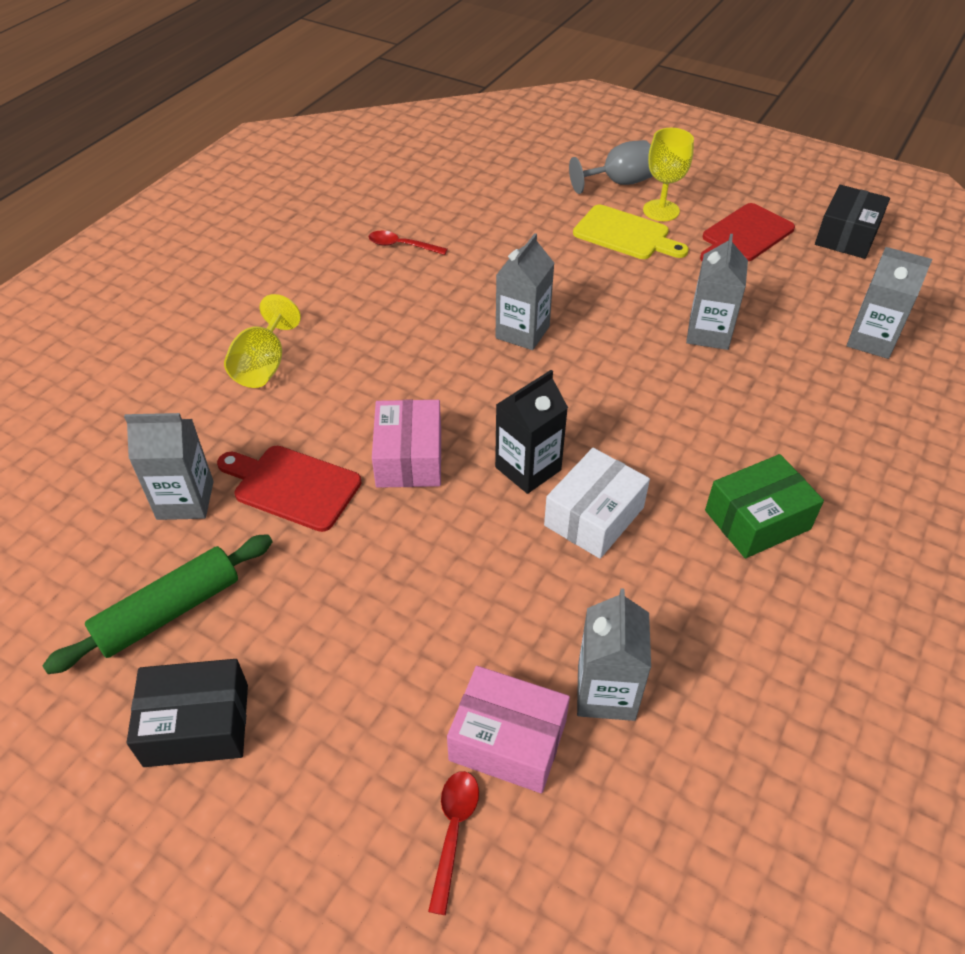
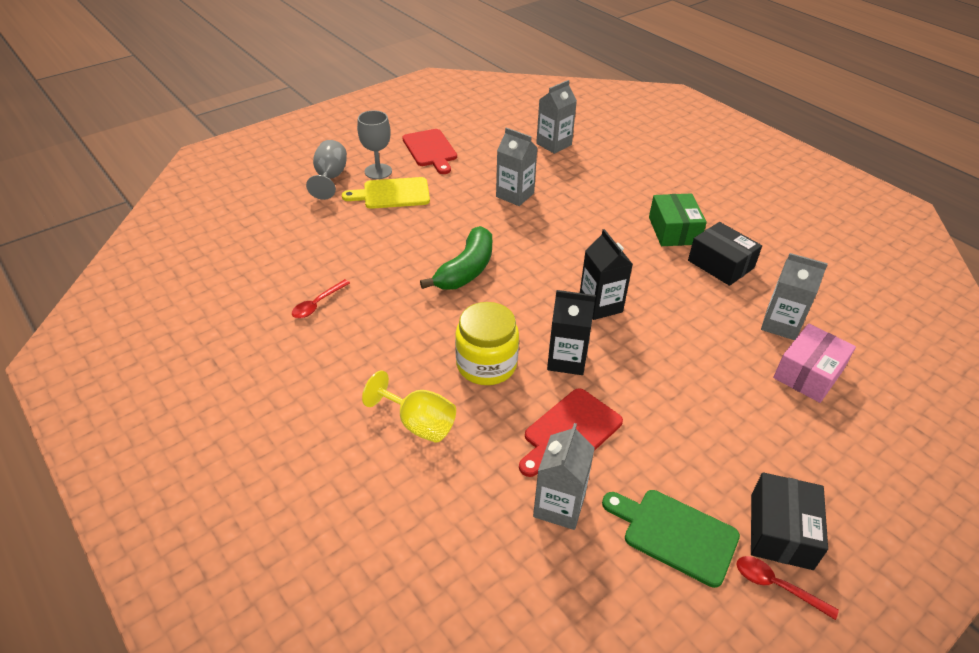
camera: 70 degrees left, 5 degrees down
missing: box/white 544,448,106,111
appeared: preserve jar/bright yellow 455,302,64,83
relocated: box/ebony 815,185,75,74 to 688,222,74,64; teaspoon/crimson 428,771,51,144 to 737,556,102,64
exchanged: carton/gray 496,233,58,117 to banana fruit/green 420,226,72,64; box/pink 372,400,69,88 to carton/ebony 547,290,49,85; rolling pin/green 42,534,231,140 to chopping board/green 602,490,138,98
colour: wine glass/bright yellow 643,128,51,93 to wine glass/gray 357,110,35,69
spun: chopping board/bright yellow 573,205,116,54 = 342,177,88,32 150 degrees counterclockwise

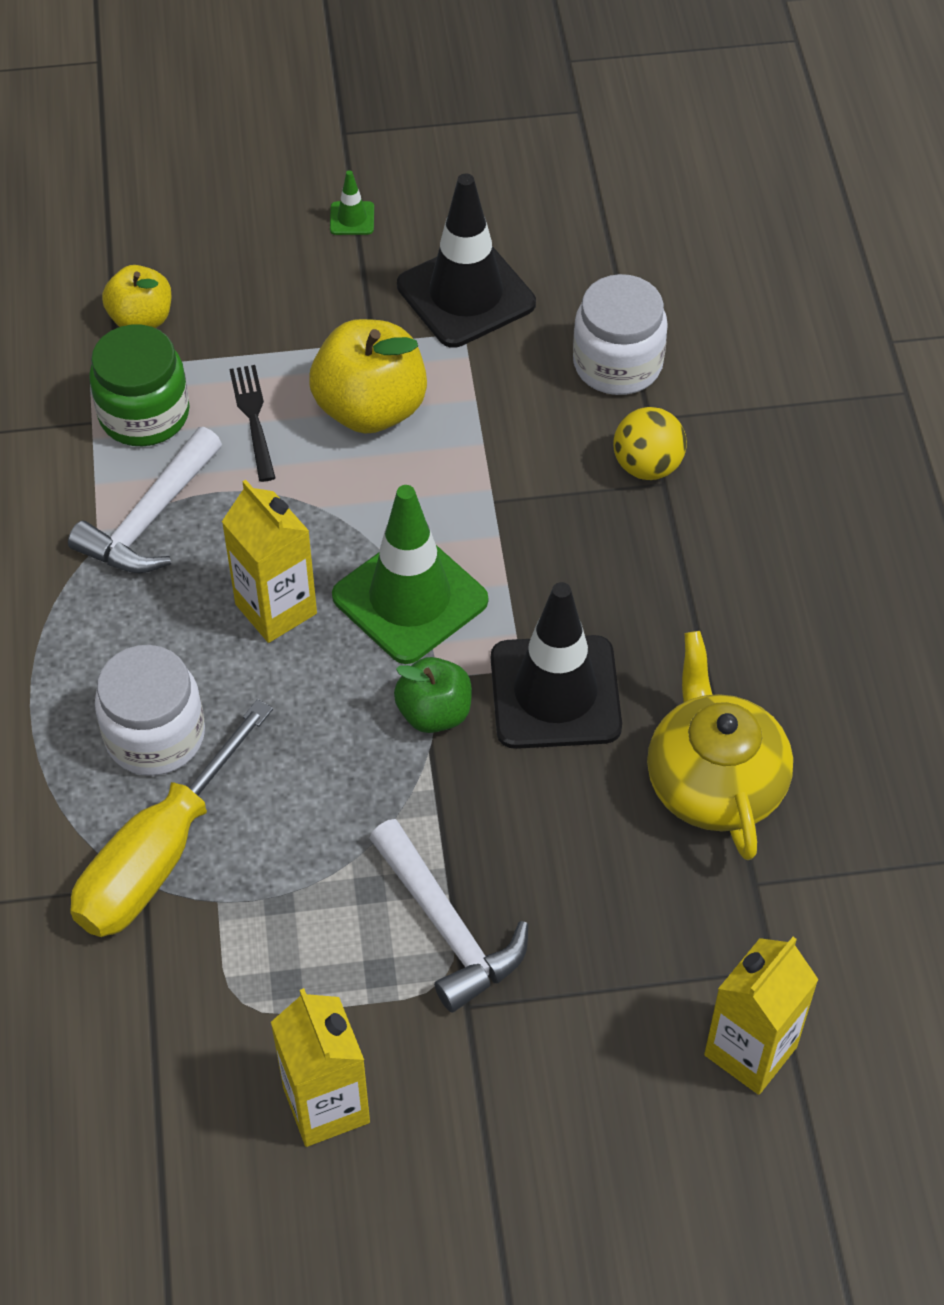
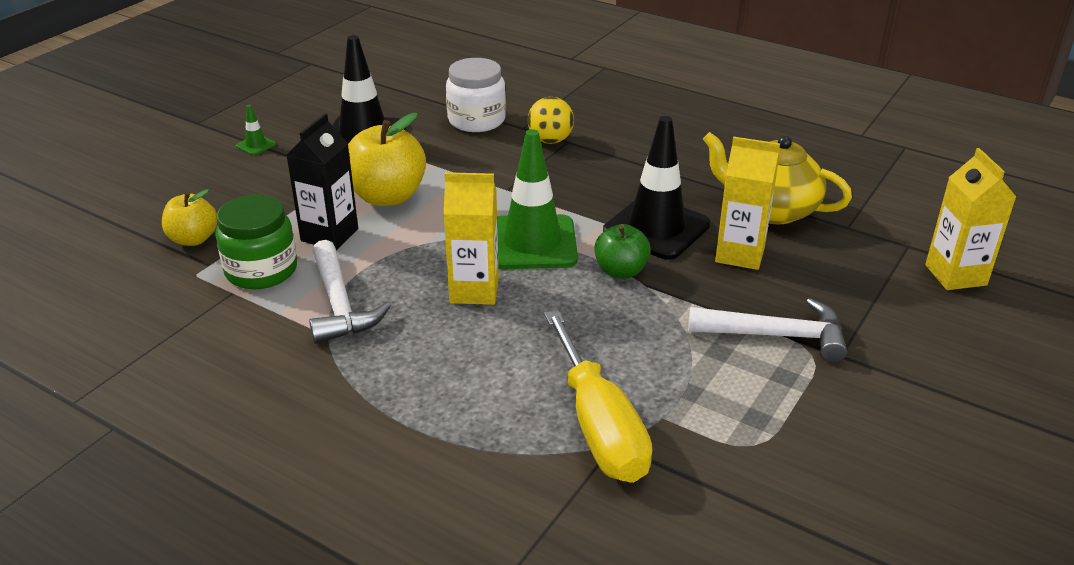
camera: 50 degrees left, 20 degrees down
missing: preserve jar/white 95,645,110,131
relocated: carton/bright yellow 271,988,99,159 to 715,136,65,134
exchanged: fork/ebony 229,365,46,117 to carton/ebony 286,113,72,137

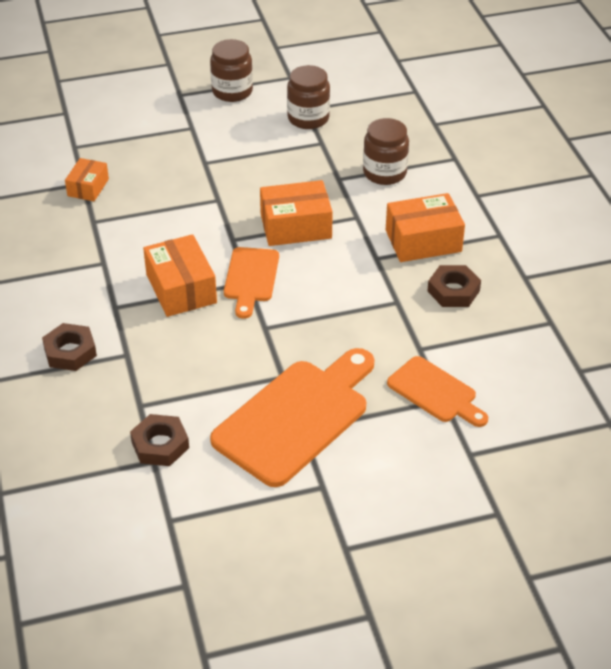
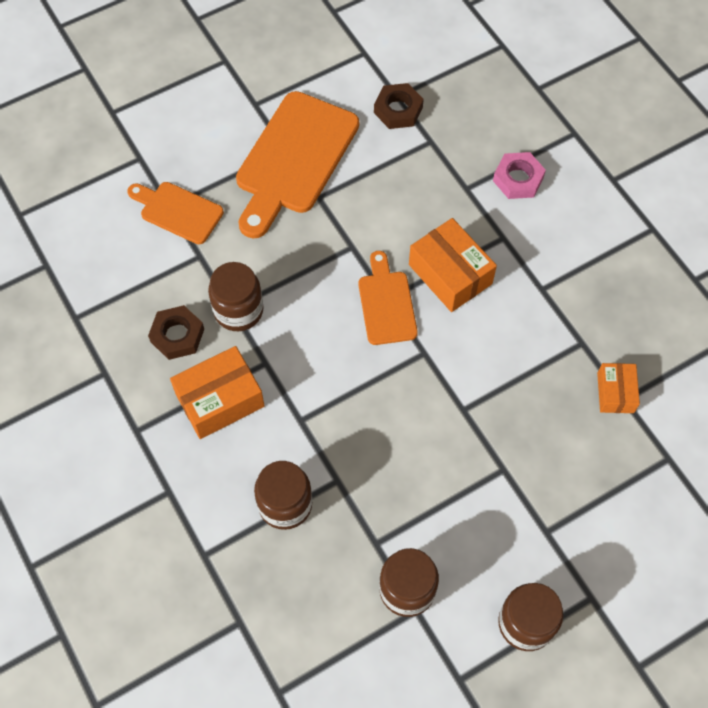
camera: 165 degrees right, 20 degrees up
missing: box/orange 260,180,73,66
appeared: preserve jar/brown 208,262,55,69
colour: hexagon nut/brown 42,323,55,48 to hexagon nut/pink 493,152,53,47

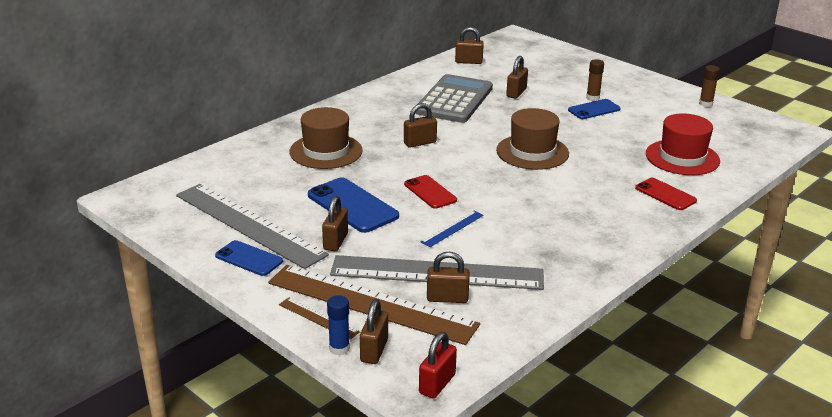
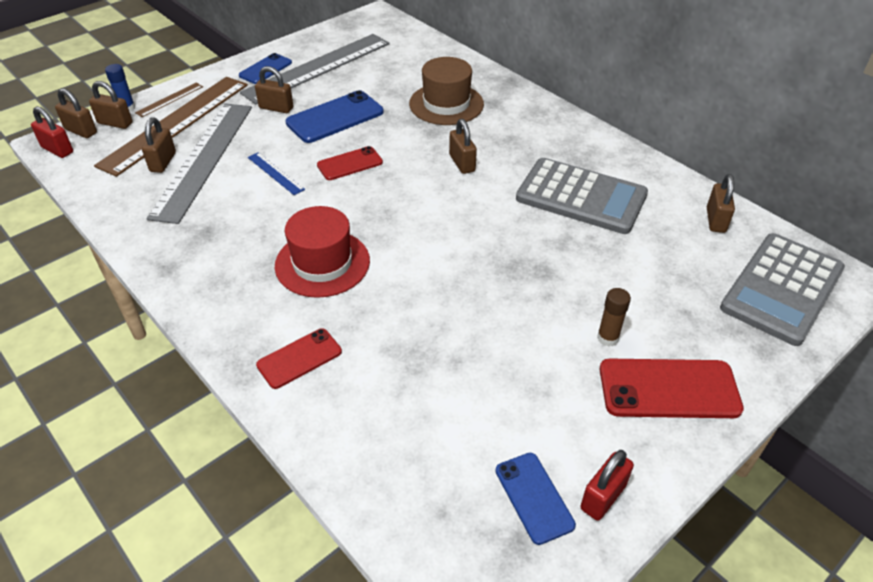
camera: 95 degrees right, 15 degrees up
missing: tall hat/brown 496,108,73,62
appeared: mobile phone/crimson 600,358,144,60; calculator/gray 720,233,125,113
relocated: lock/brown 506,56,22,43 to 55,88,42,50; tall hat/crimson 646,113,74,62 to 275,206,95,92; mobile phone/royal blue 568,99,53,20 to 495,453,81,92
exchanged: glue stick/brown 699,65,21,42 to lock/crimson 580,450,54,71

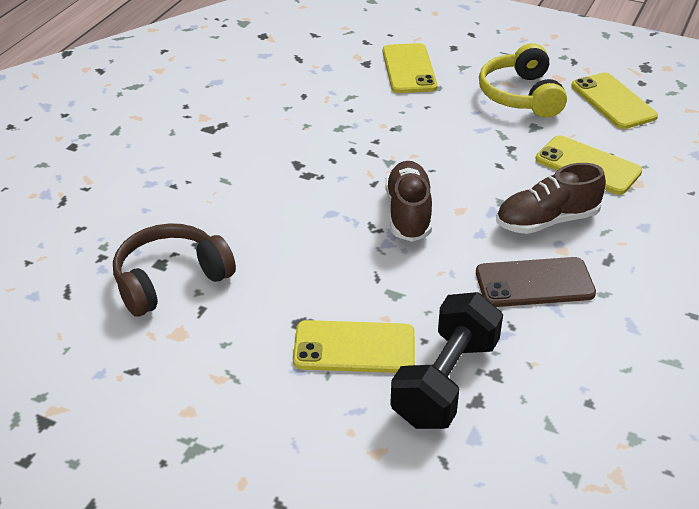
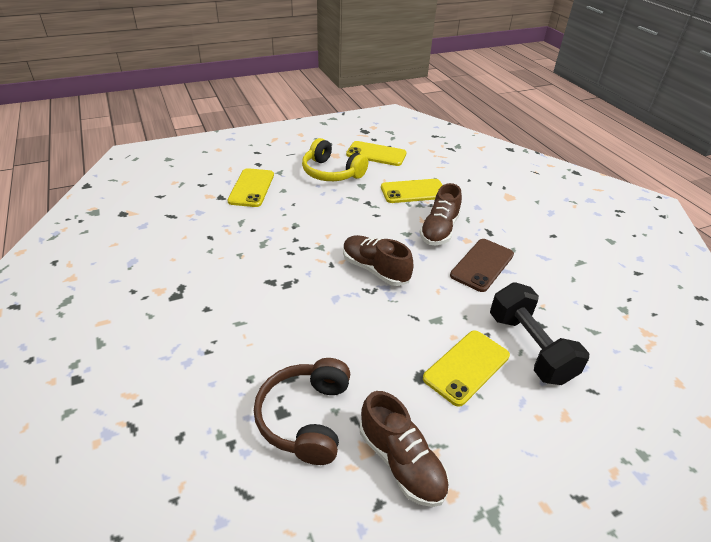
camera: 50 degrees left, 0 degrees up
appeared: sneaker/brown 360,391,89,116
spun: mobile phone/bright yellow 383,43,54,50 = 227,168,47,39 60 degrees clockwise

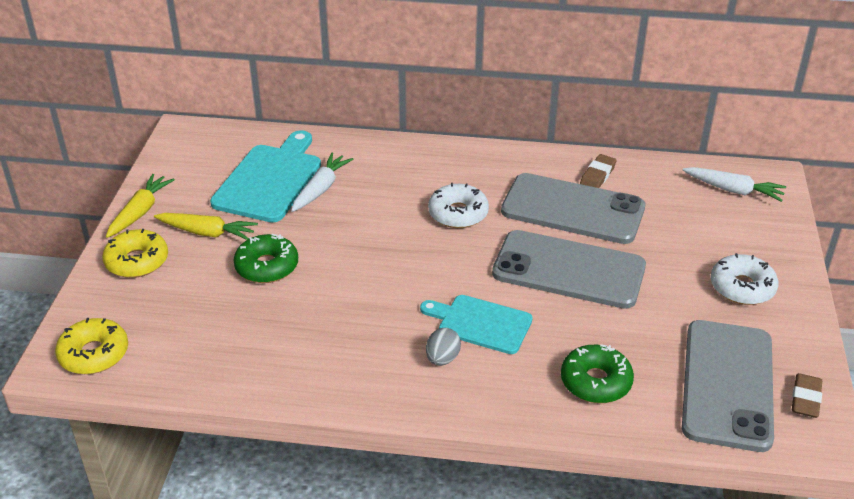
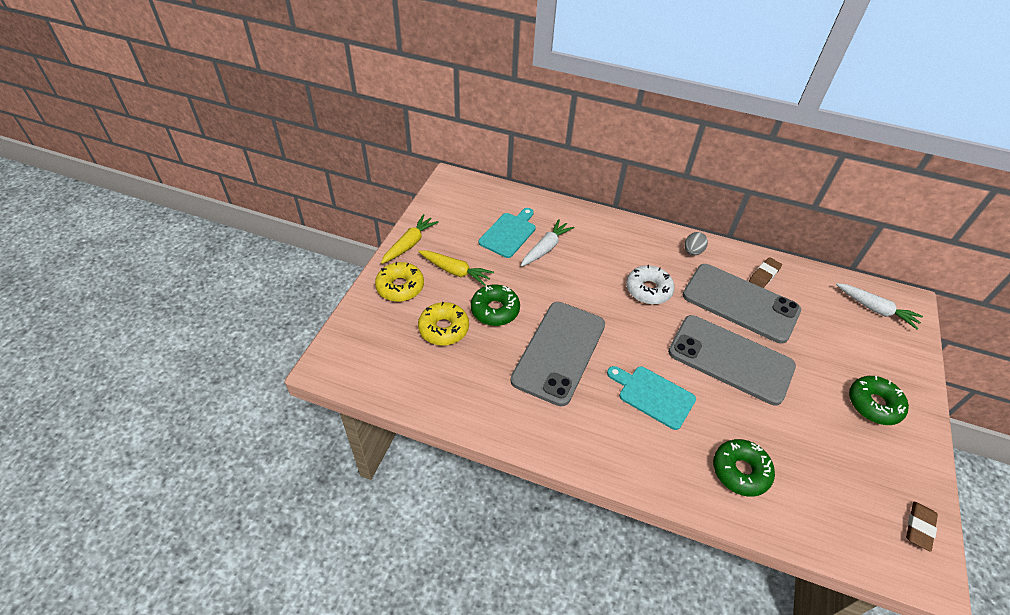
camera: 10 degrees right, 10 degrees up
relocated: doughnut/bright yellow 55,318,73,56 to 418,302,51,44; mobile phone/gray 682,320,92,132 to 510,302,95,104; egg/gray 426,328,35,38 to 685,232,23,23
colour: doughnut/white 711,253,67,52 to doughnut/green 849,376,60,49
size: chopping board/aqua 210,130,111,92 = 479,208,57,50 x0.66

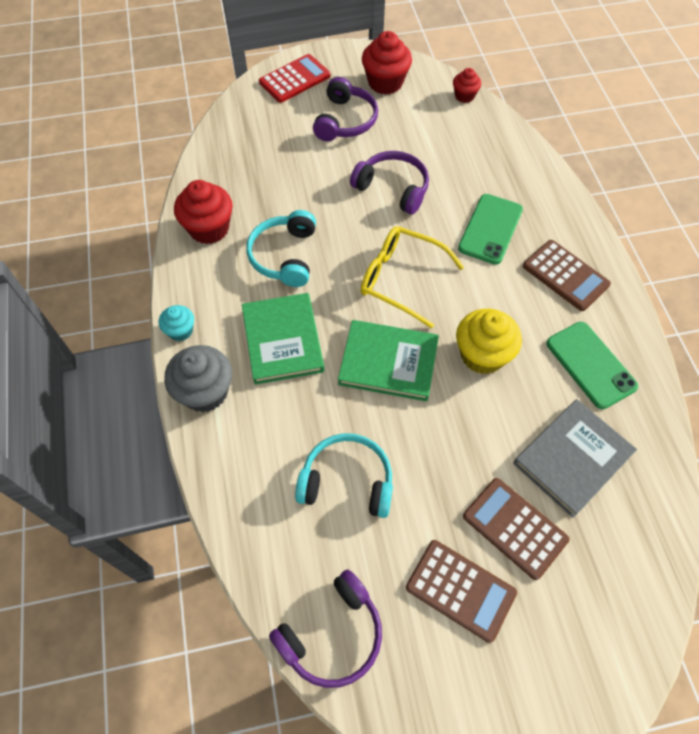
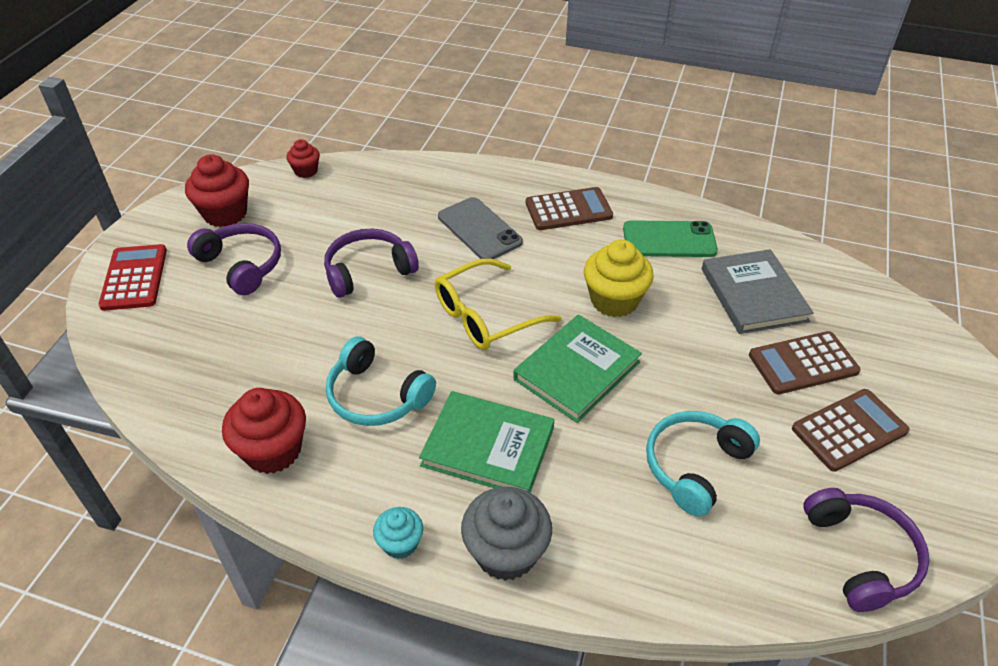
camera: 60 degrees left, 15 degrees down
colour: mobile phone/green 458,194,65,71 to mobile phone/gray 438,197,85,62

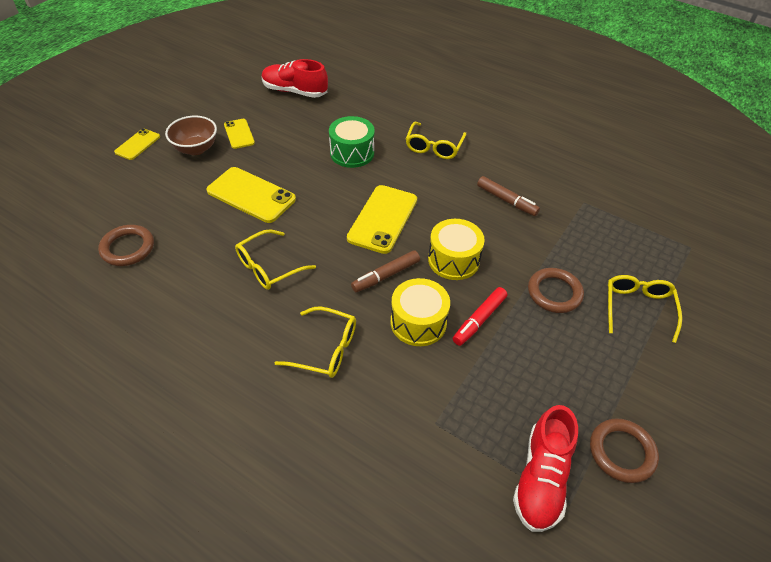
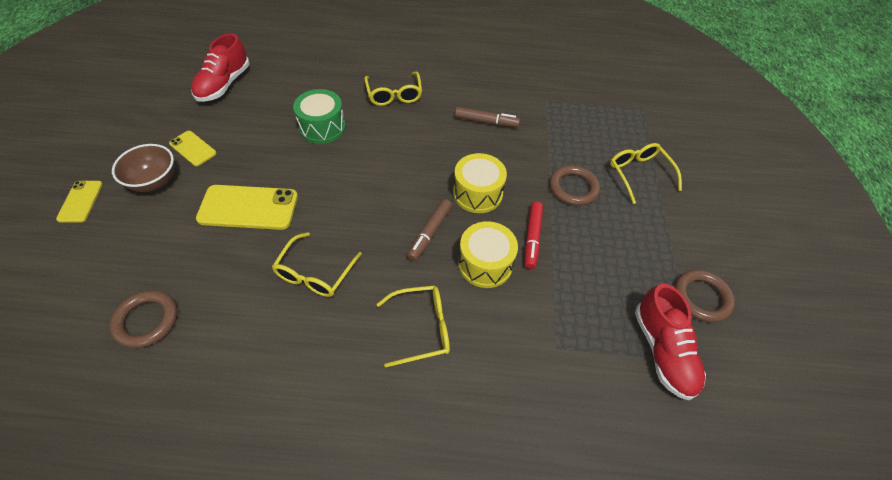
camera: 30 degrees left, 5 degrees up
missing: mobile phone/bright yellow 347,185,70,69
spun: sneaker/crimson 262,59,66,39 = 191,33,59,69 60 degrees counterclockwise

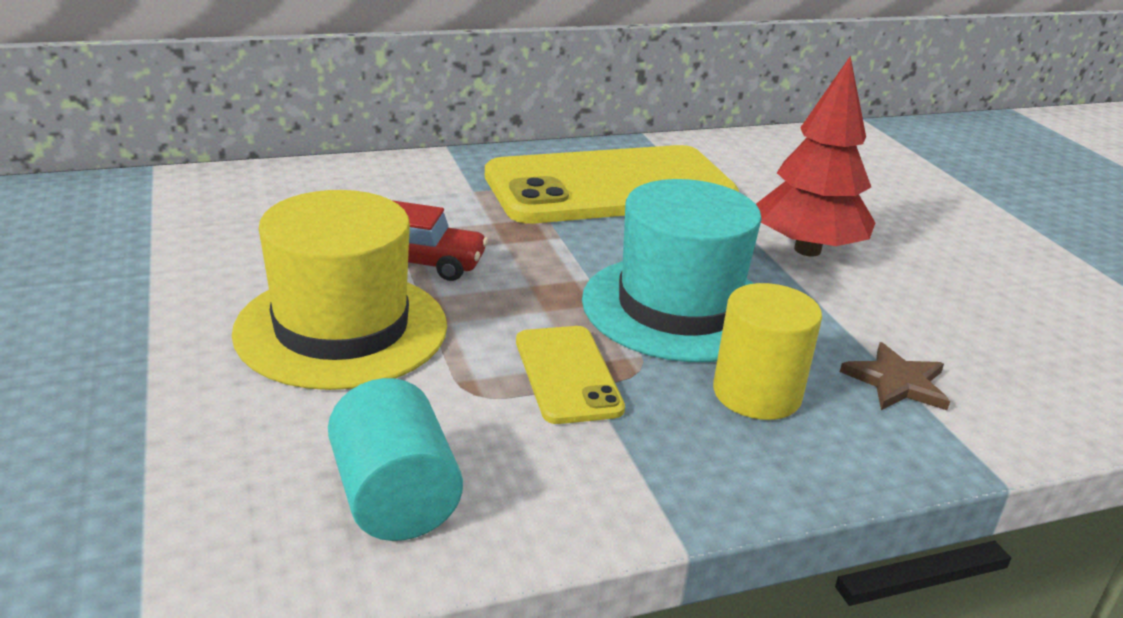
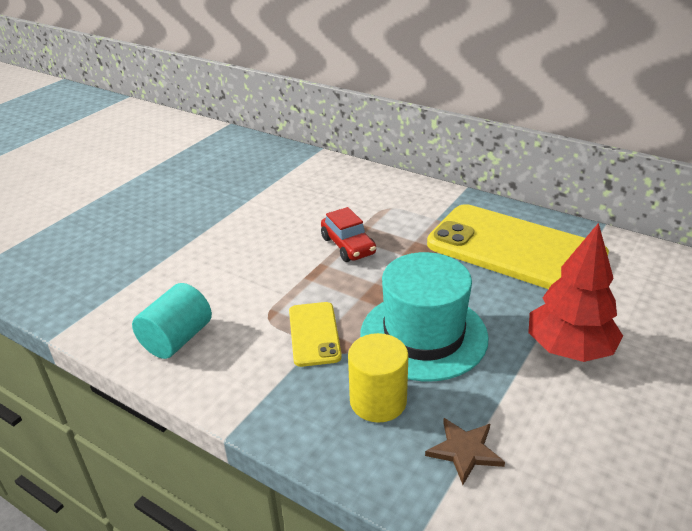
camera: 55 degrees right, 5 degrees up
missing: tall hat/bright yellow 232,190,215,200
spun: mobile phone/bright yellow 516,326,109,98 = 289,302,53,65 45 degrees counterclockwise

